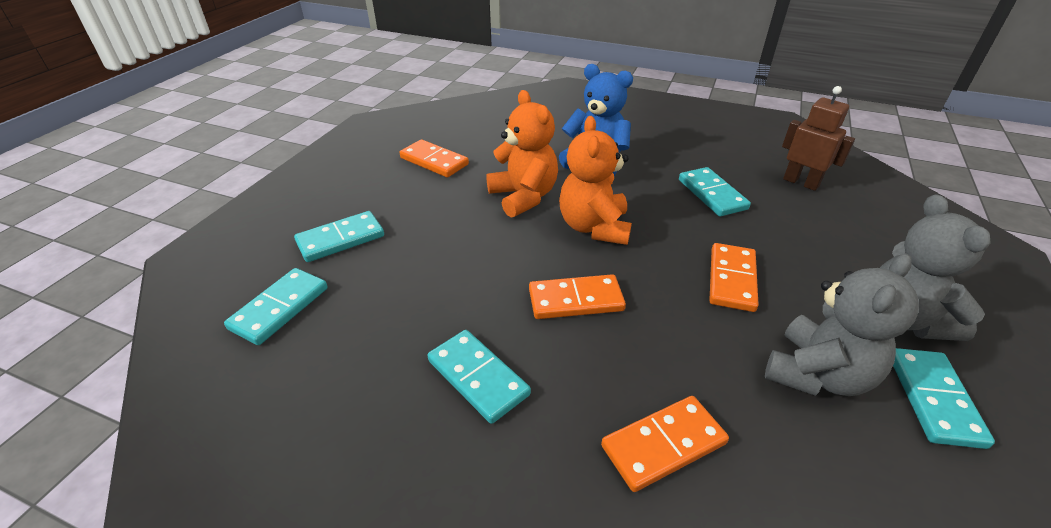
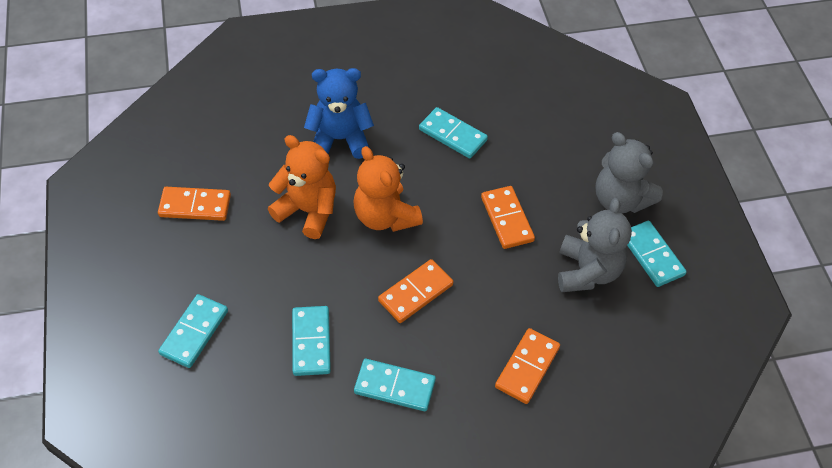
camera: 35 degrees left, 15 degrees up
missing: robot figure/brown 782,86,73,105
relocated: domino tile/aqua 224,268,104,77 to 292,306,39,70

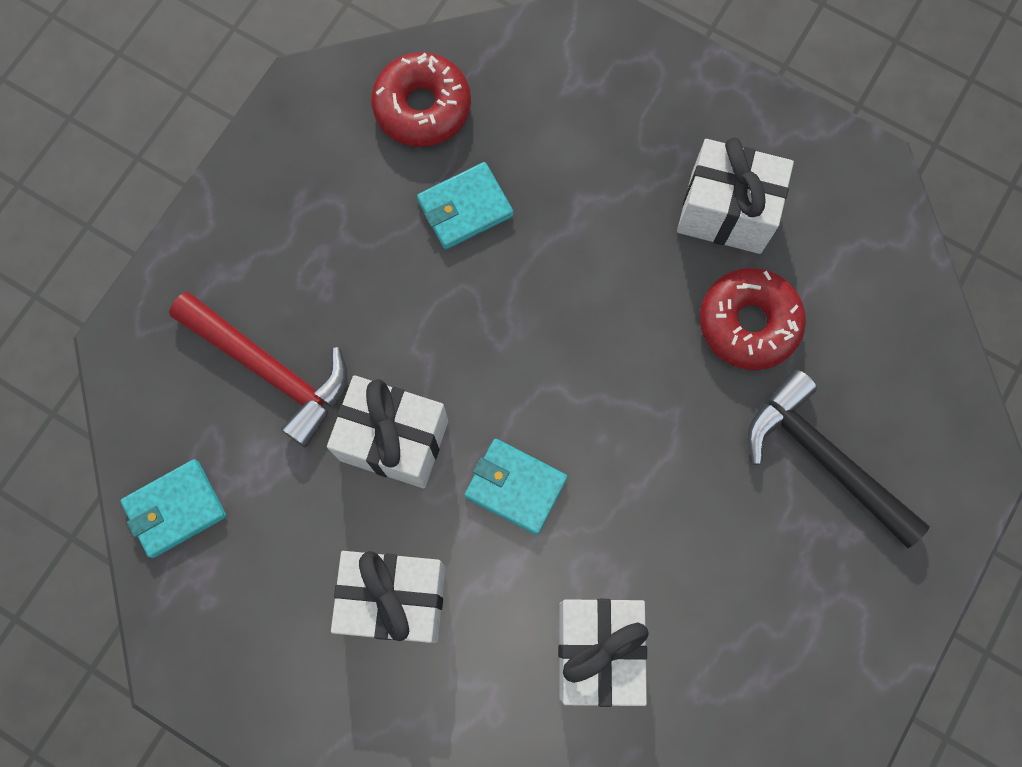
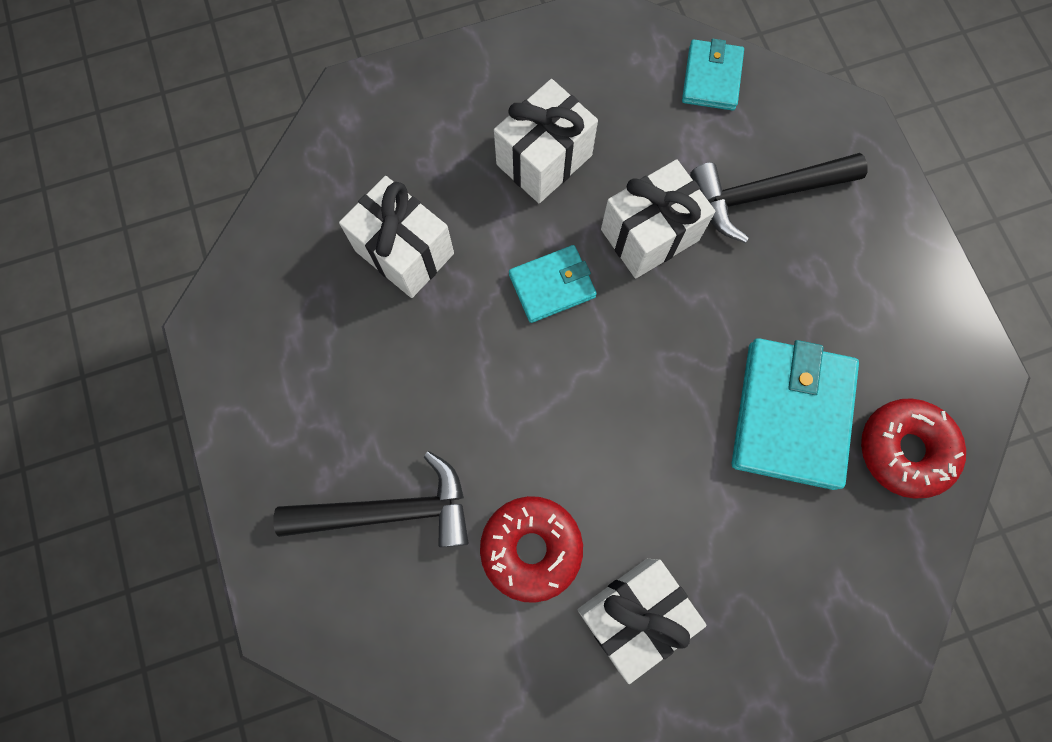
camera: 130 degrees right, 0 degrees up
colour: hammer/crimson 169,292,178,156 to hammer/ebony 690,153,178,90
size: billfold/aqua 417,162,97,88 = 732,338,127,152 x1.76

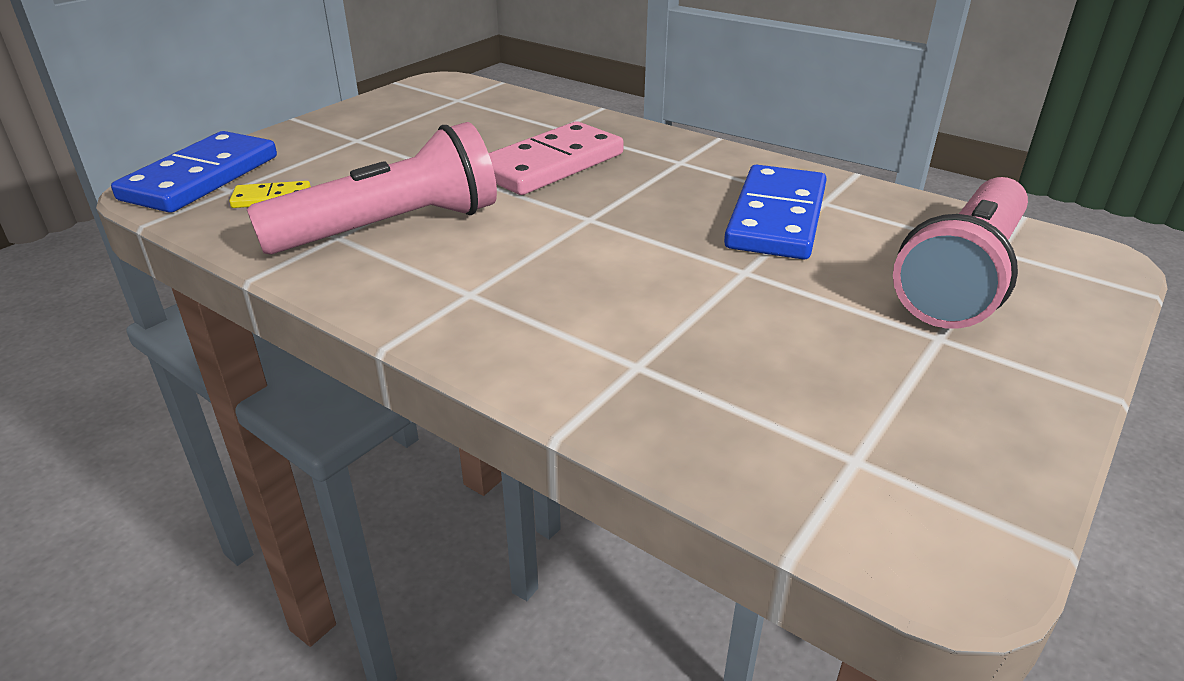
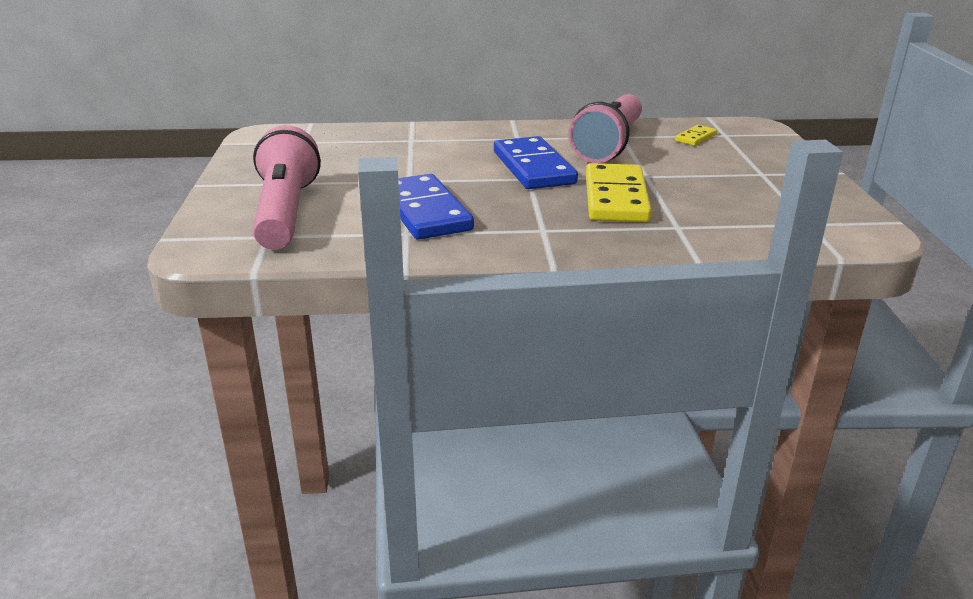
camera: 140 degrees right, 5 degrees down
relocated: domino tile/royal blue 111,131,166,82 to 494,136,84,53
colour: domino tile/pink 489,121,135,74 to domino tile/bright yellow 586,163,66,59

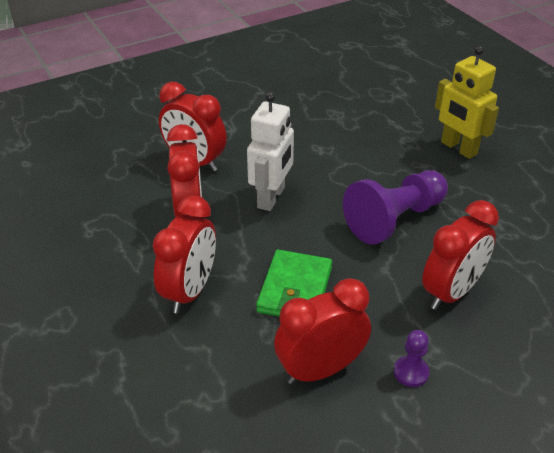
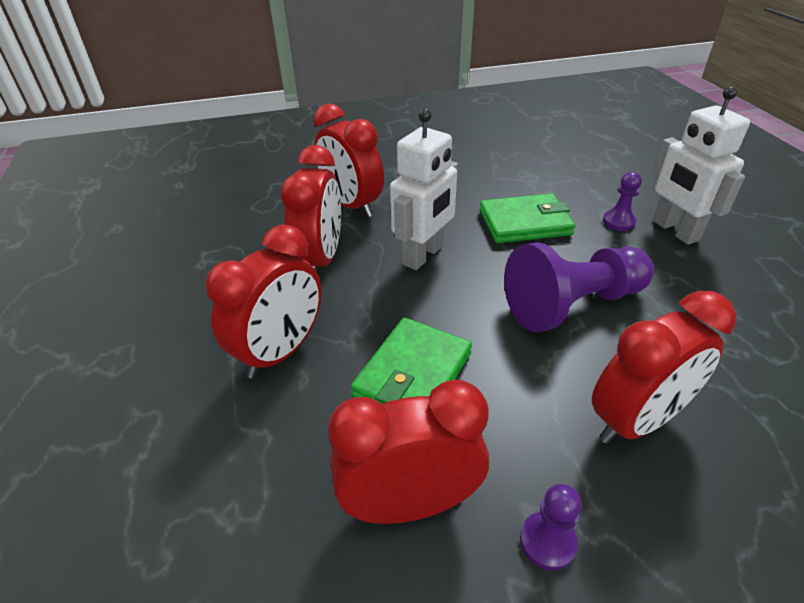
camera: 15 degrees right, 0 degrees up
appeared: billfold/green 480,193,95,50; game pawn/purple 603,172,39,59
colour: robot figure/bright yellow 435,46,64,113 to robot figure/white 652,86,98,159

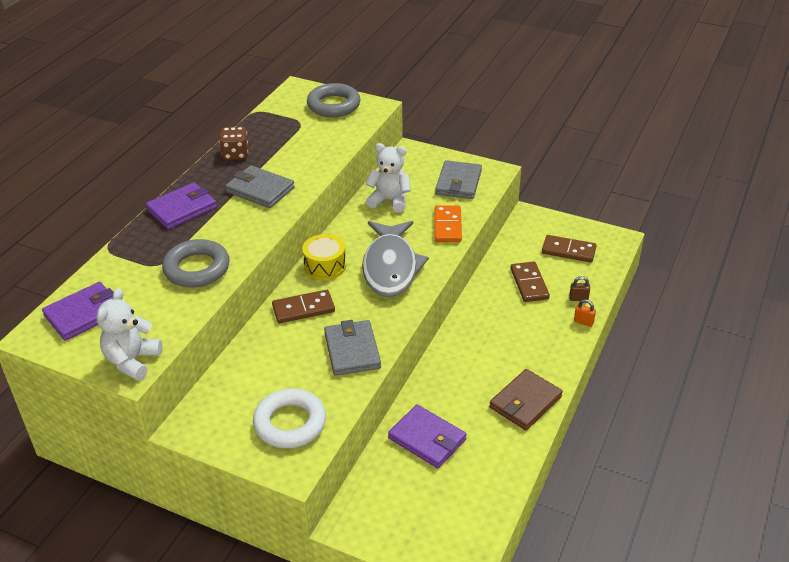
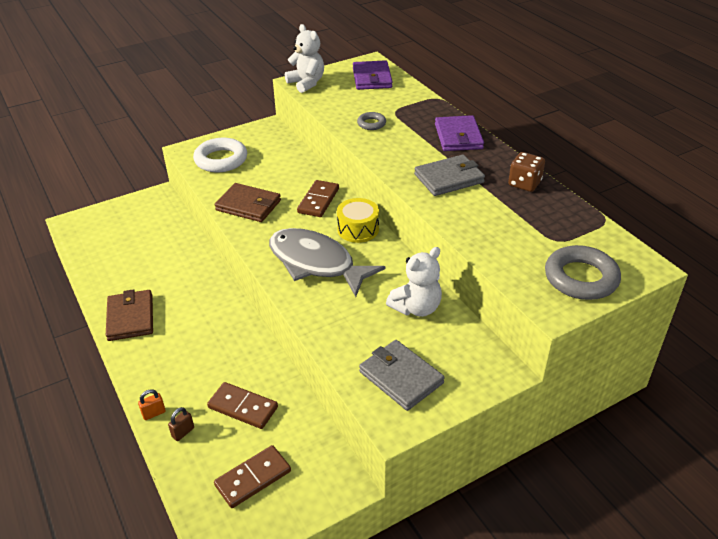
camera: 125 degrees right, 0 degrees up
missing: billfold/purple 388,405,79,63; domino tile/orange 435,205,27,37
colour: billfold/gray 324,320,57,56 to billfold/brown 215,183,66,39
size: ring/gray 162,239,68,48 = 357,112,29,18 x0.52

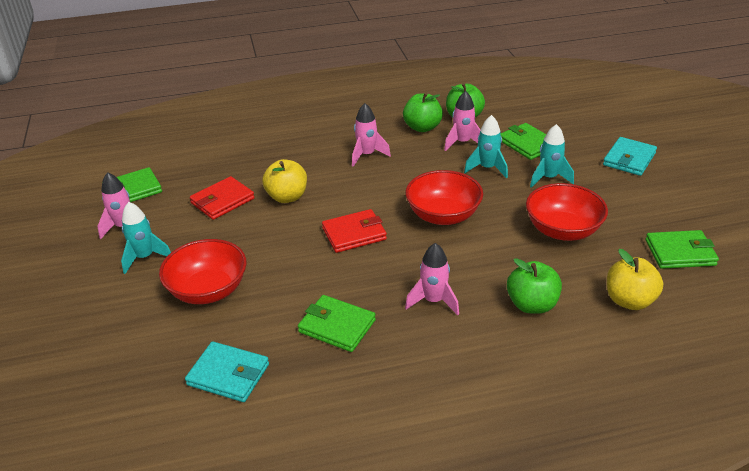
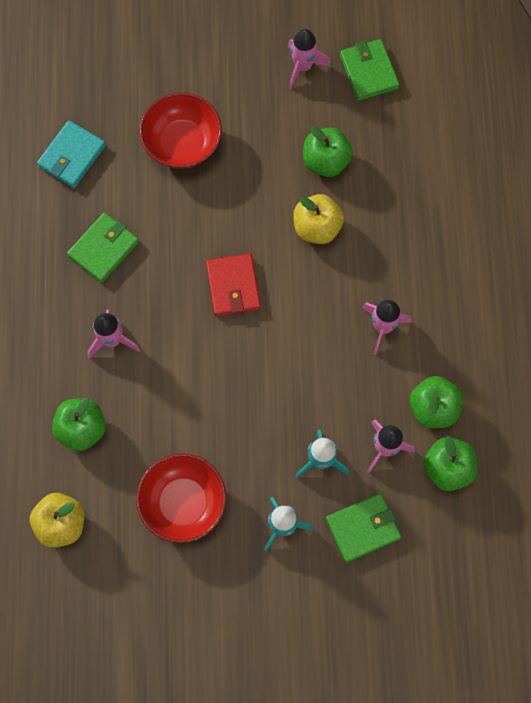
camera: 100 degrees right, 35 degrees up
missing: spaceship/aqua 121,202,50,72; bowl/crimson 405,170,78,55; billfold/aqua 603,137,54,39; billfold/green 645,230,74,39
exchanged: billfold/crimson 190,176,65,44 to toy apple/green 303,126,50,51

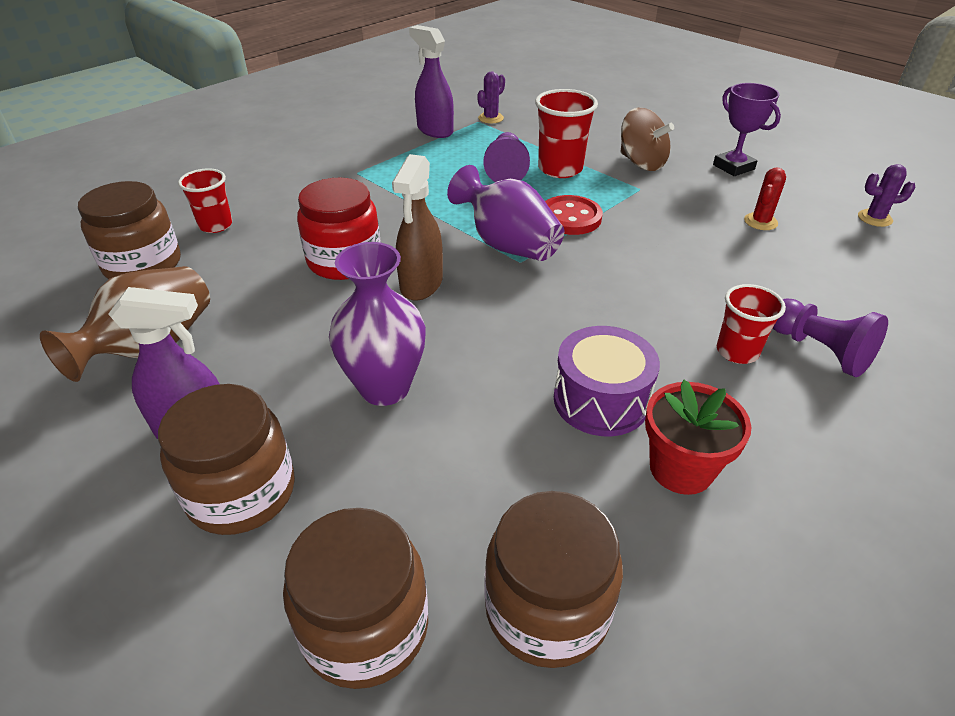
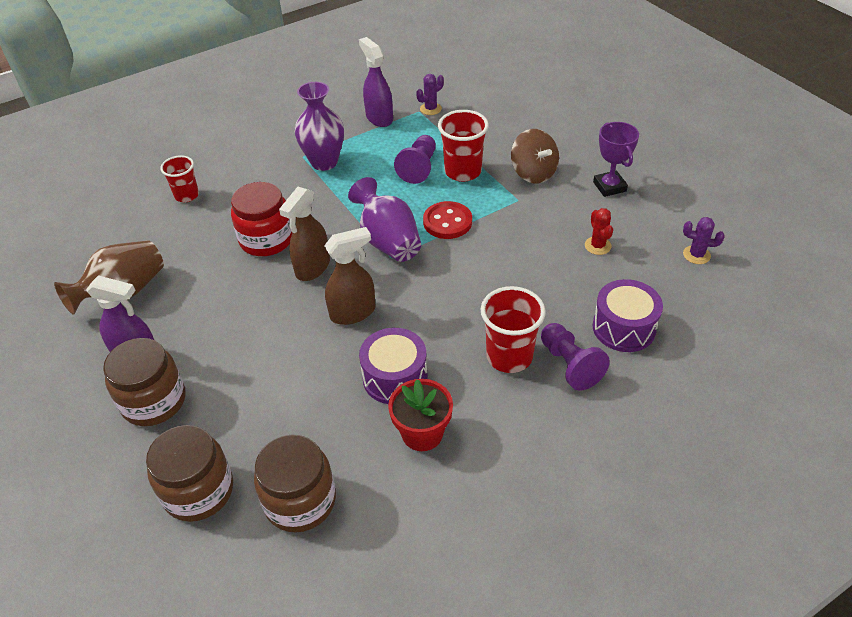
camera: 15 degrees right, 5 degrees up
missing: preserve jar/brown 78,181,103,98
appeared: sprayer/brown 324,227,51,98; drum/purple 593,279,70,73
relocated: vase/purple 329,242,97,164 to 295,82,49,89
spun: cactus/crimson 744,167,42,63 = 585,208,28,47 60 degrees counterclockwise
size: beaker/crimson 717,284,69,80 = 481,286,65,87 x1.53

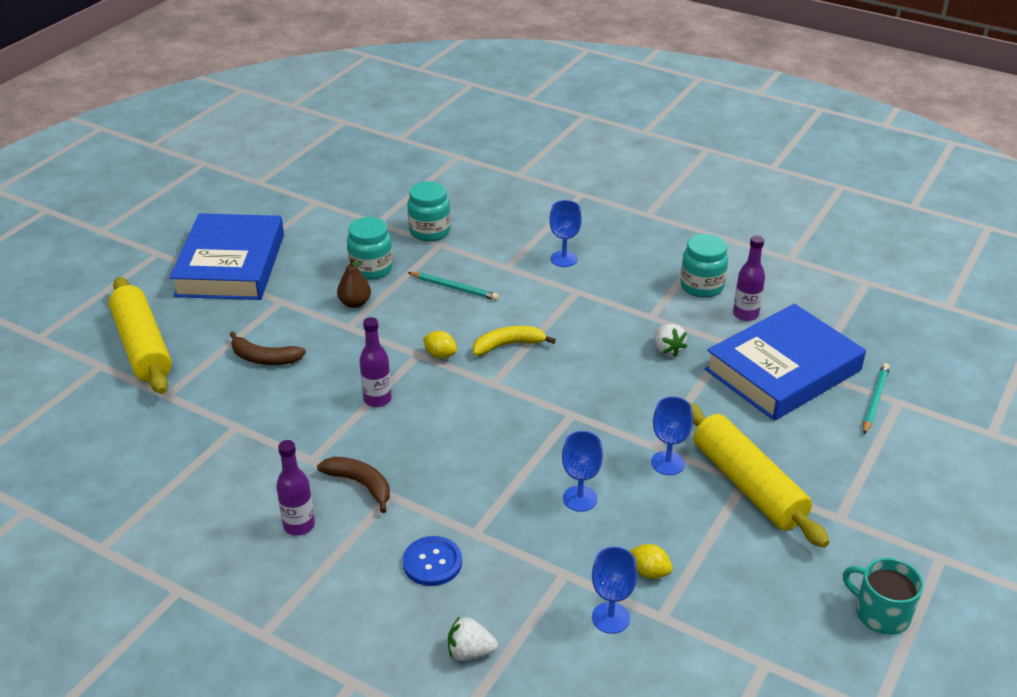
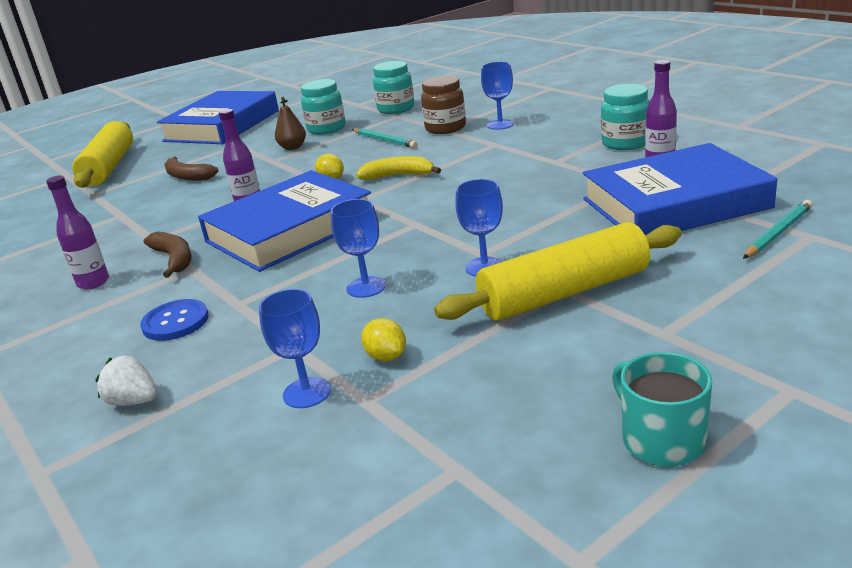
camera: 25 degrees right, 10 degrees down
missing: strawberry/white 655,324,32,33
appeared: hardcover/royal blue 198,170,173,102; preserve jar/brown 421,75,45,59
spun: rolling pin/bright yellow 690,403,139,145 = 434,222,248,99 75 degrees clockwise

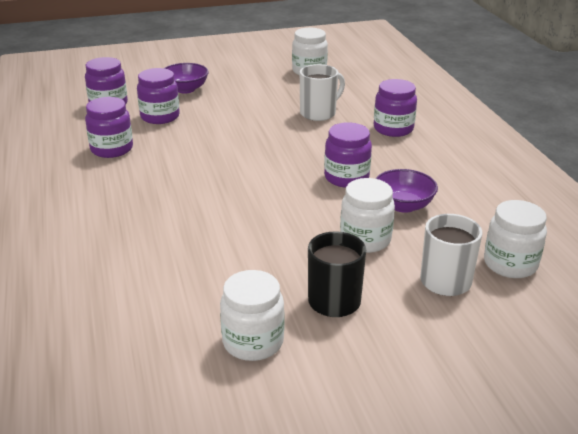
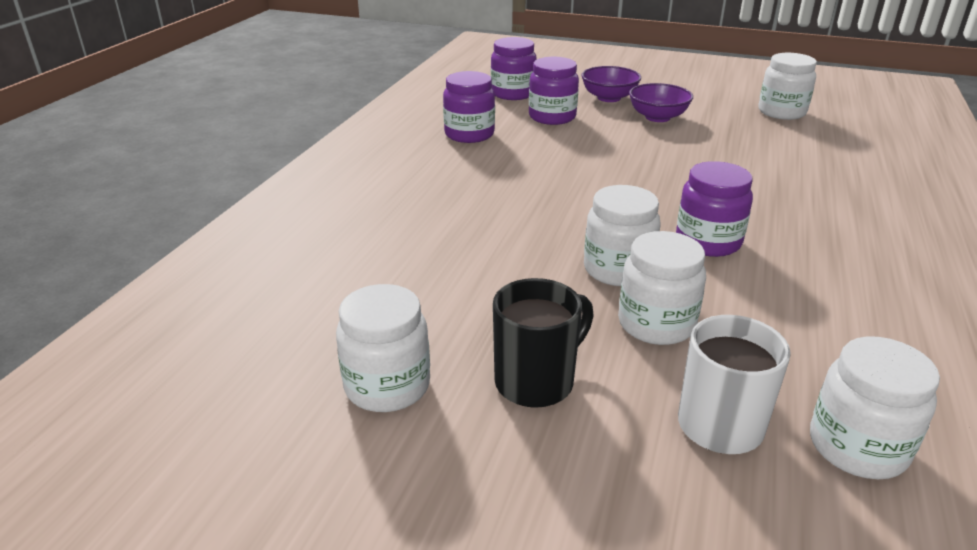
camera: 35 degrees right, 0 degrees up
missing: tea mug/white 300,64,45,57; preserve jar/purple 374,79,43,58
appeared: preserve jar/white 584,185,77,101
relocated: bowl/purple 375,169,63,44 to 629,83,64,39

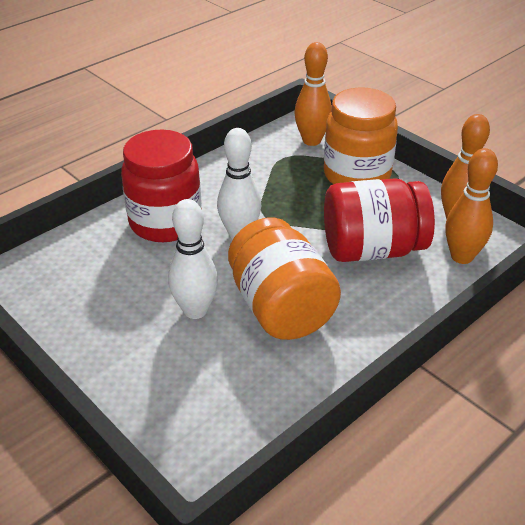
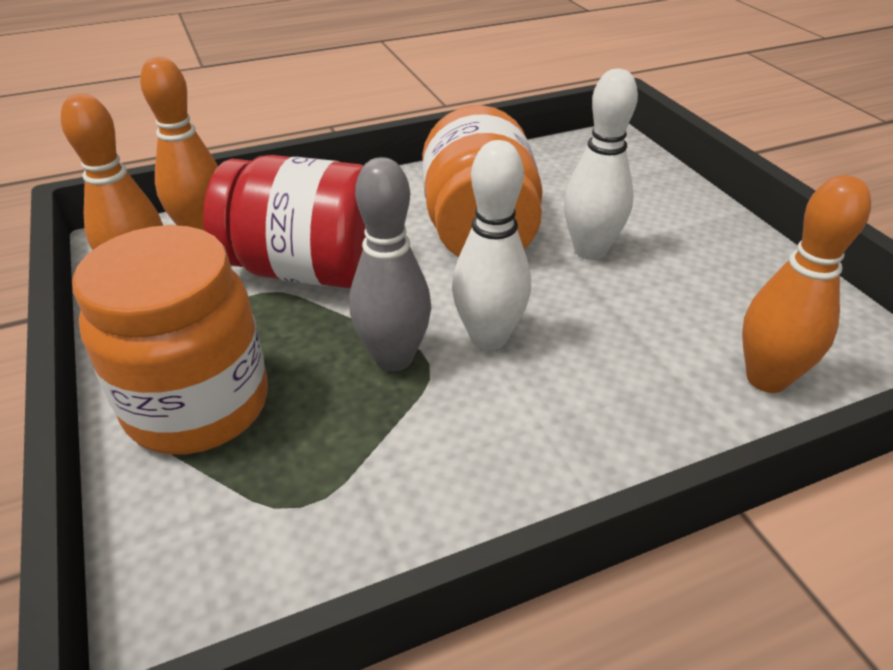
camera: 160 degrees left, 0 degrees up
missing: preserve jar/crimson 121,129,81,113
appeared: bowling pin/gray 349,157,83,215
relocated: bowling pin/orange 294,42,38,104 to 742,175,129,218

